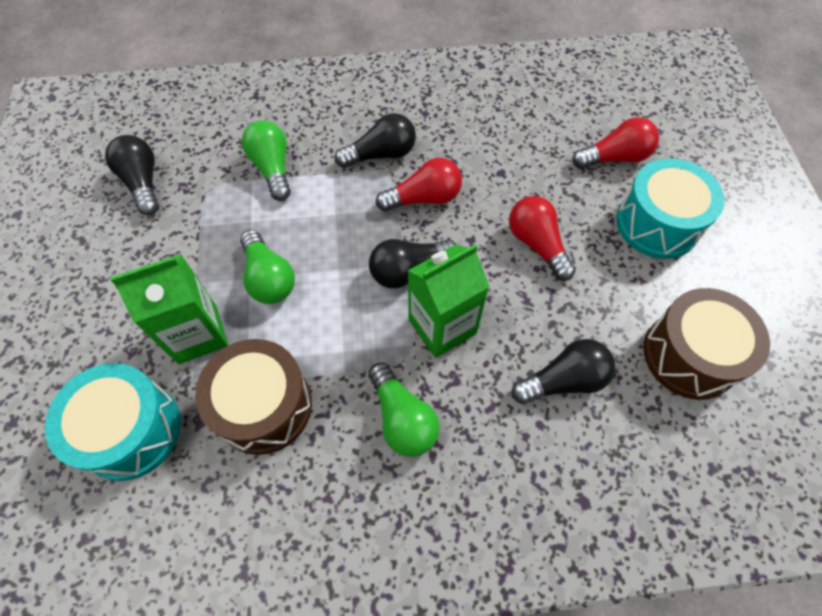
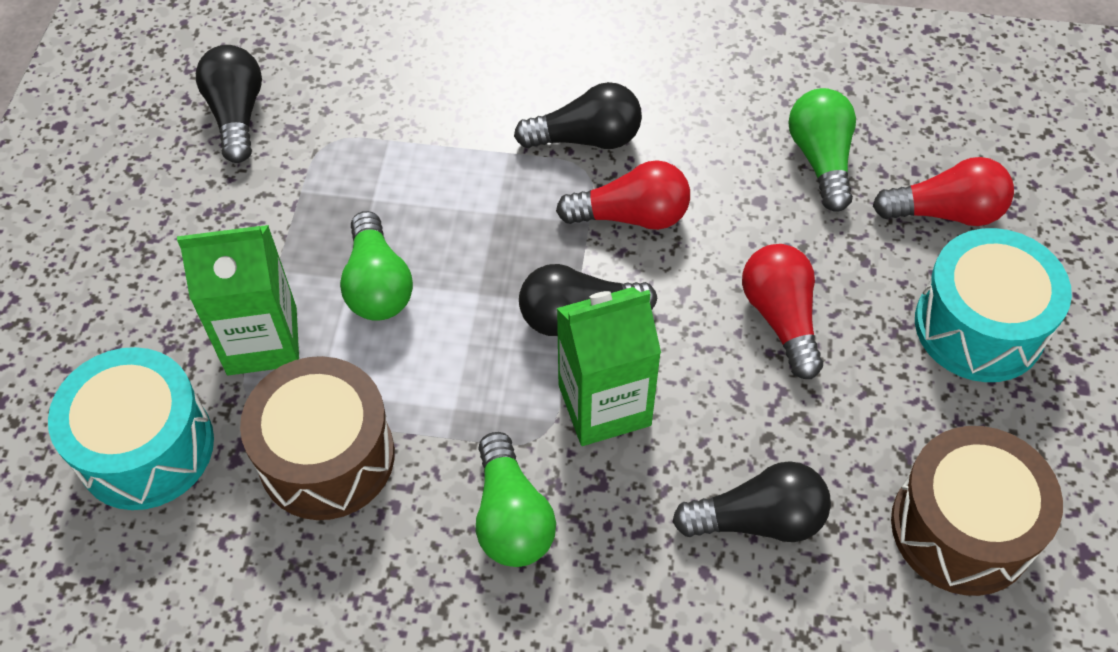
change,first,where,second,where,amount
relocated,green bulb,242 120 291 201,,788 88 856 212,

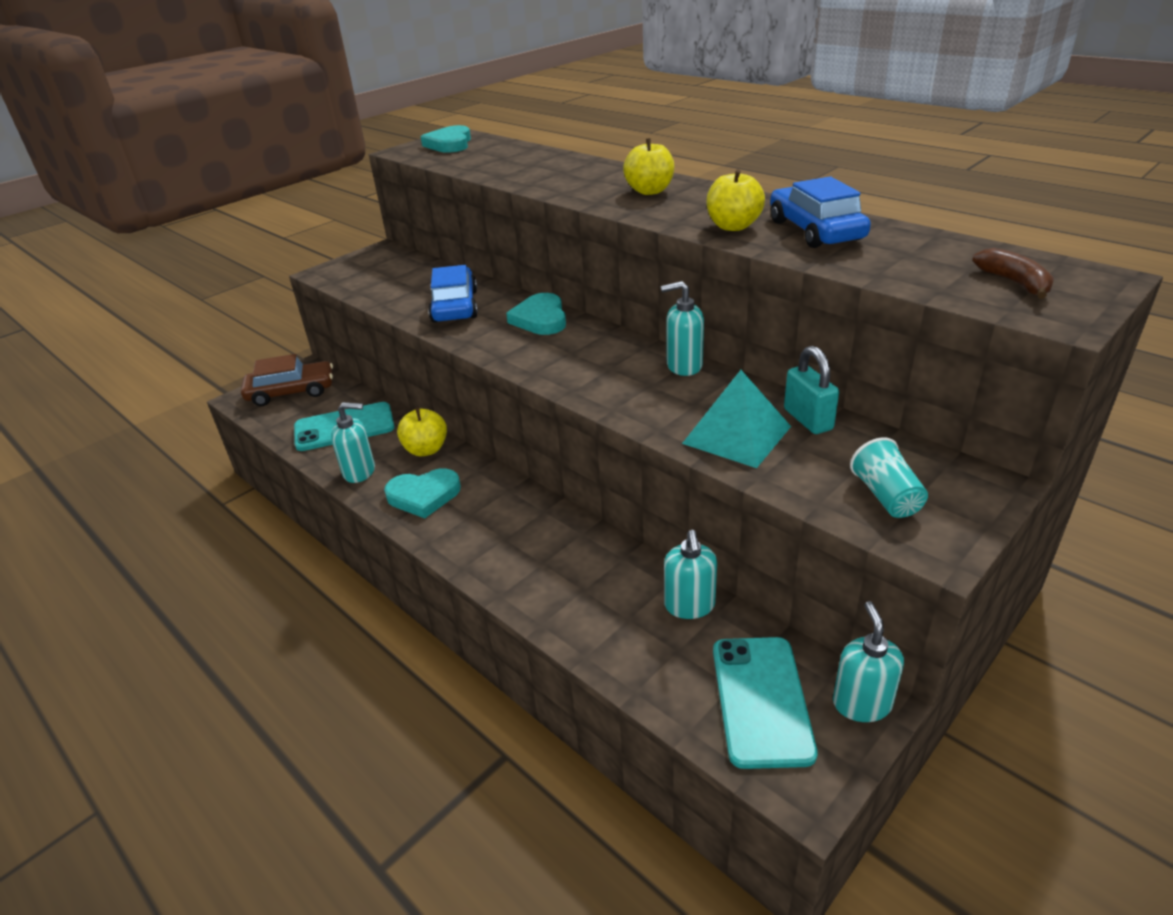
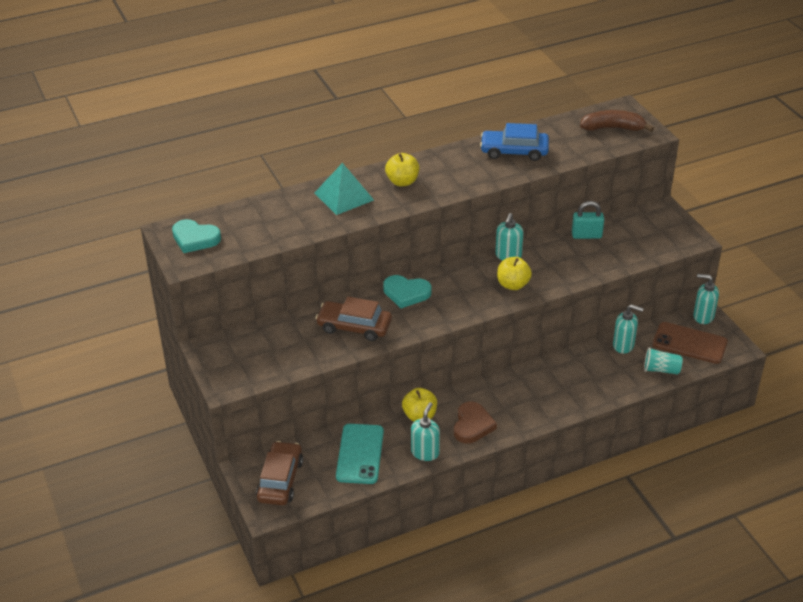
change,first,where,second,where,amount
relocated,turquoise solid pyramid,682 370 791 468,,315 163 374 215,
colour,blue automobile,428 265 478 323,brown automobile,316 297 392 341,
colour,turquoise heart,384 468 461 518,brown heart,454 402 497 444,
relocated,bright yellow apple,706 170 765 231,,497 257 532 290,
size,brown banana fruit,972 248 1054 299,,580 110 654 132,x1.52
relocated,turquoise tumbler,850 437 928 518,,644 347 683 374,
colour,turquoise phone,713 637 818 769,brown phone,653 322 728 364,

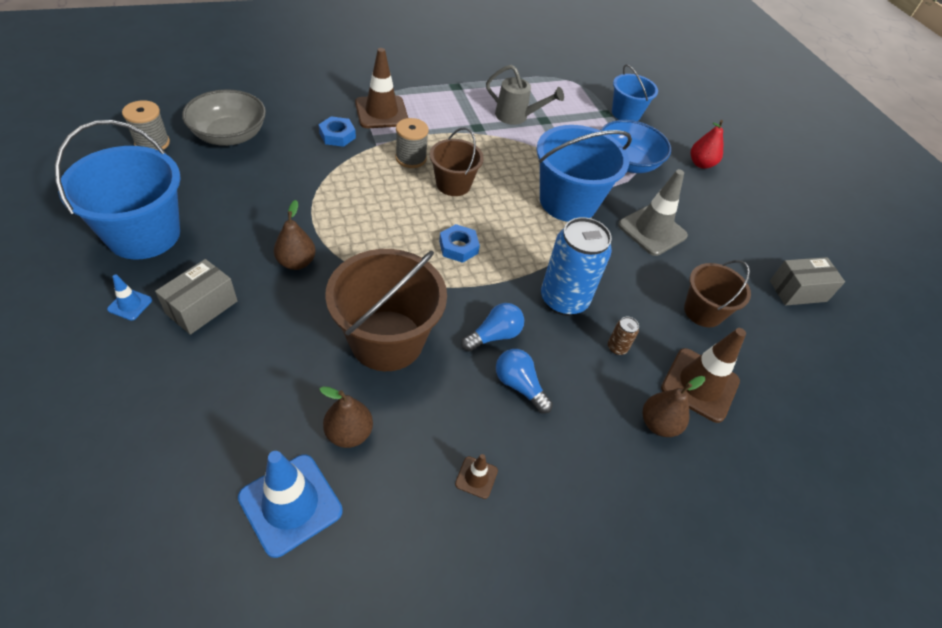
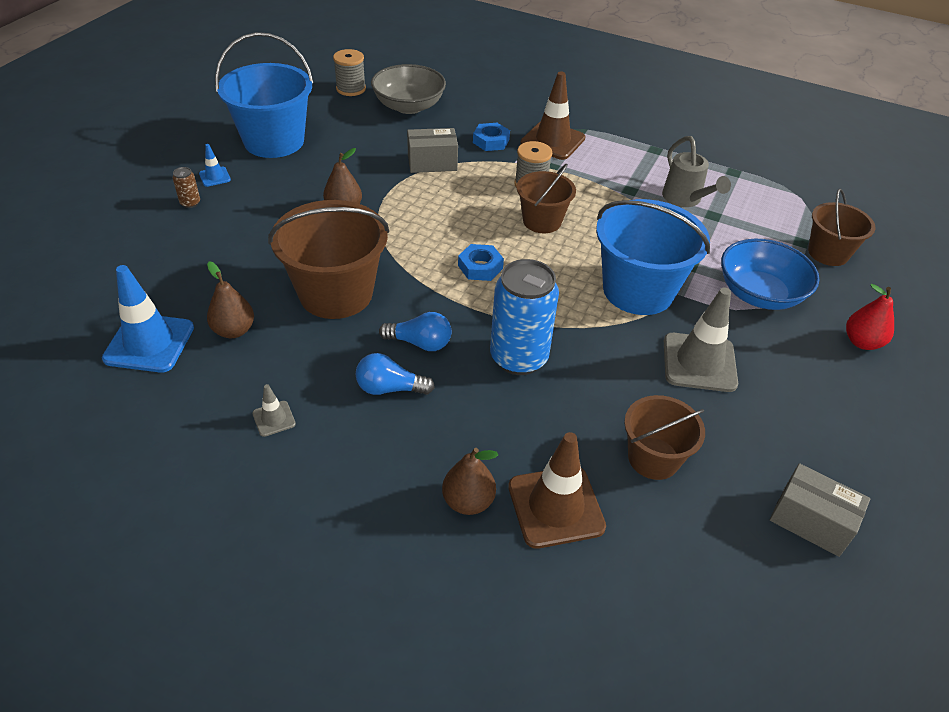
change,first,where,second,where,amount
relocated,brown soda can,608 317 639 355,,173 167 200 208,
colour,brown traffic cone,455 454 498 499,grey traffic cone,252 384 296 437,
spun,blue bulb,496 349 553 414,,356 353 435 395,90 degrees counterclockwise
relocated,grey parcel,155 259 238 335,,407 128 458 173,
colour,blue sand bucket,612 64 658 121,brown sand bucket,808 188 875 266,

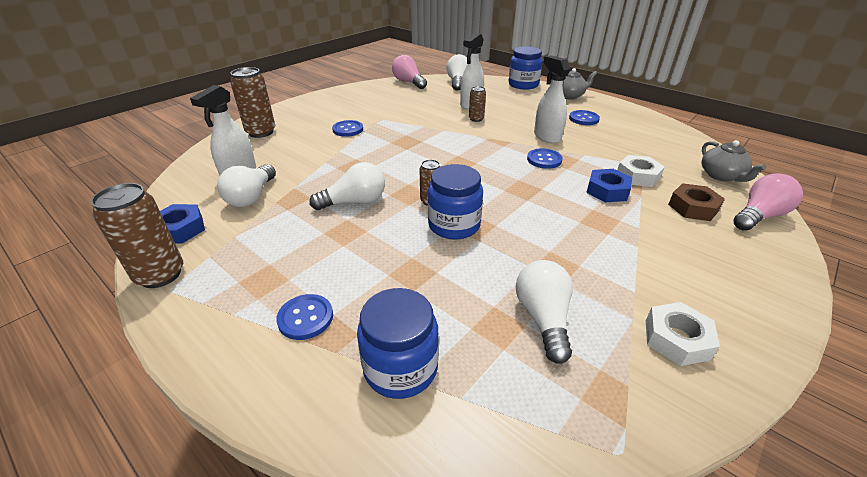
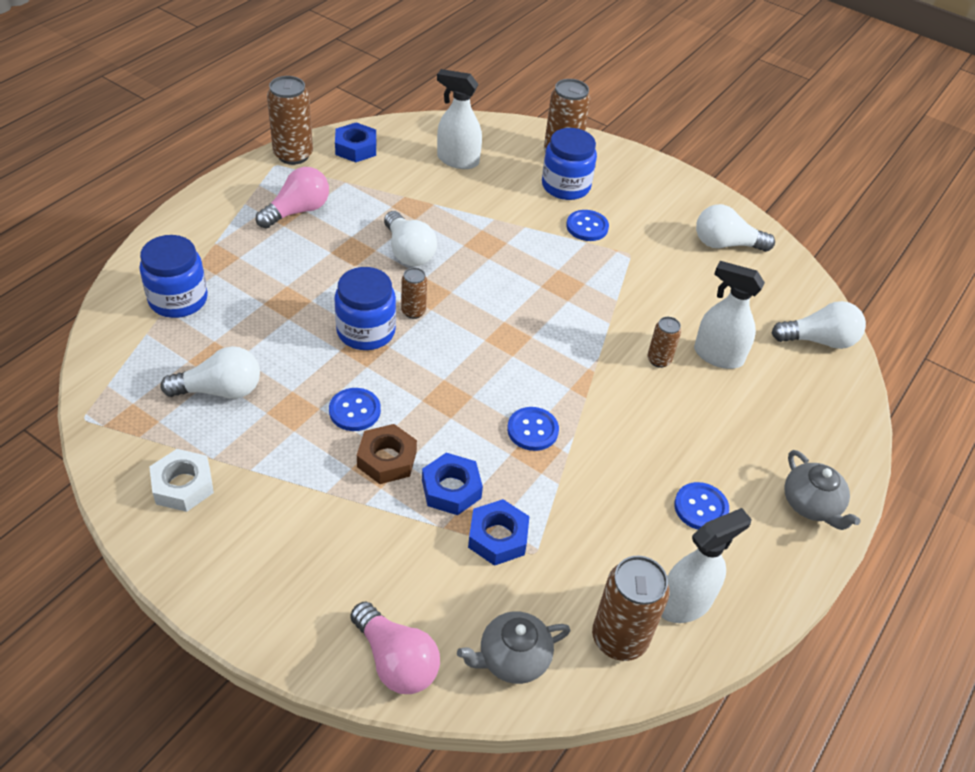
change,first,where,second,where,amount
relocated,rosy bulb,392 55 427 89,,256 167 329 229,
relocated,blue button,276 294 333 340,,329 388 381 431,
relocated,brown hexagon nut,668 183 725 221,,357 424 417 484,
colour,white hexagon nut,617 155 665 187,blue hexagon nut,468 499 529 566,
relocated,blue preserve jar,509 47 543 90,,542 128 597 200,
appeared,,,brown soda can,592 556 670 661,
relocated,white spray bottle,534 55 570 144,,661 508 752 623,
relocated,white bulb,217 164 276 207,,696 204 775 252,

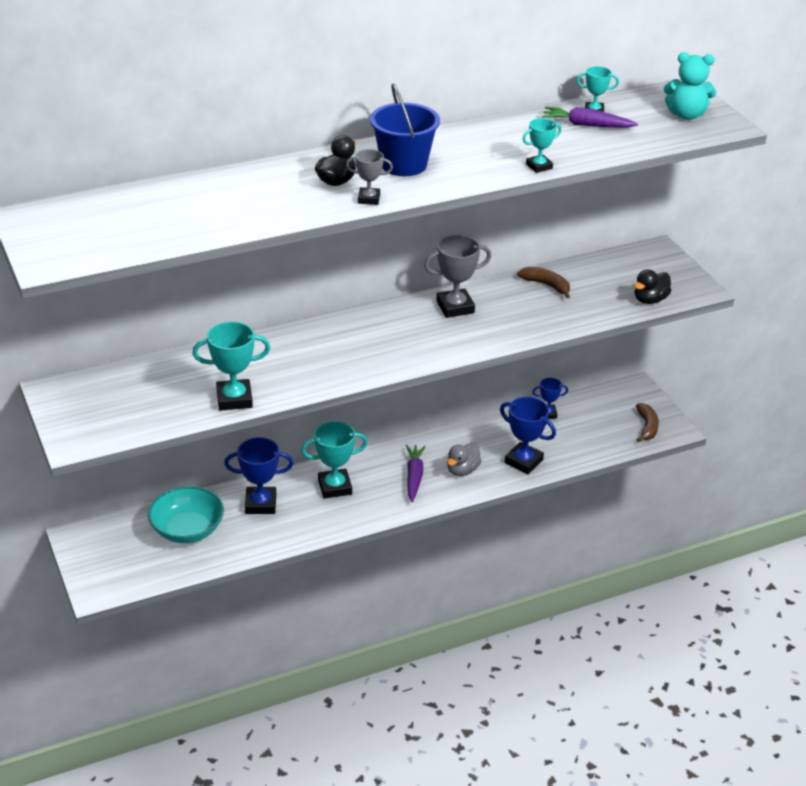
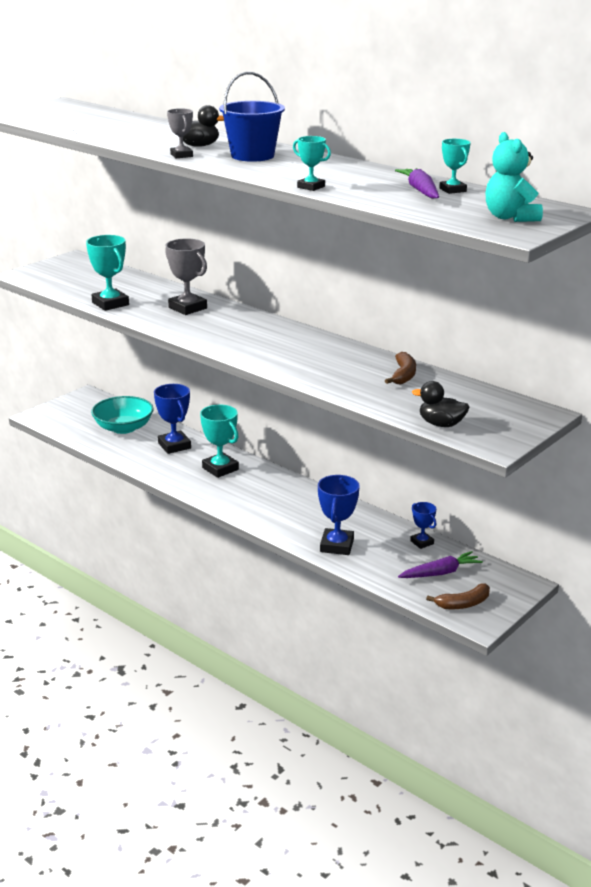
change,first,where,second,where,amount
relocated,grey prize cup,424 235 491 318,,165 238 207 315,
relocated,royal purple carrot,406 445 425 502,,398 551 483 578,
missing,grey rubber duck,447 443 482 476,,,

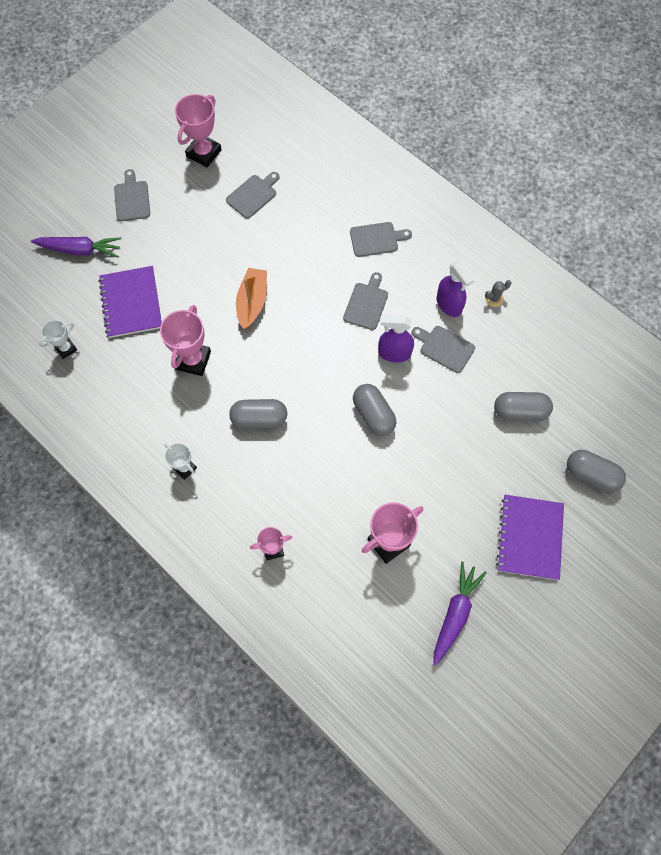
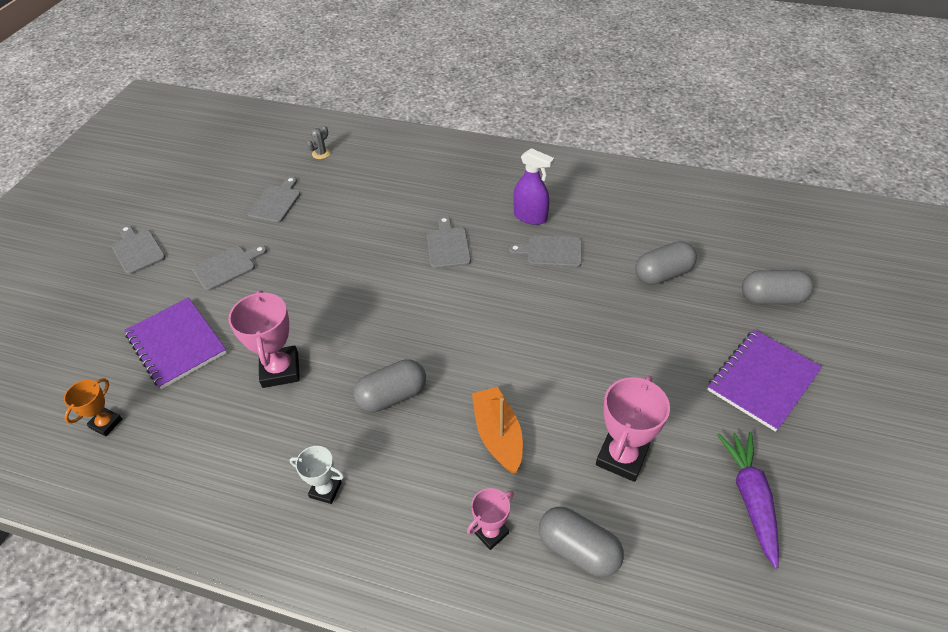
change,first,where,second,where,amount
colour,white prize cup,39 320 77 359,orange-coloured prize cup,64 378 122 436,
relocated,grey bread board,350 222 412 257,,192 245 267 291,
relocated,grey saguaro cactus,485 280 511 307,,307 126 331 159,
relocated,orange-coloured toy boat,236 268 267 329,,472 387 523 473,
relocated,grey capsule,353 384 396 436,,539 507 624 577,
spun,royal purple exercise book,496 495 564 580,,707 330 822 432,60 degrees clockwise
missing,royal purple carrot,31 237 121 258,,,
missing,rosy prize cup,175 94 222 167,,,
missing,royal purple spray bottle,378 315 414 362,,,

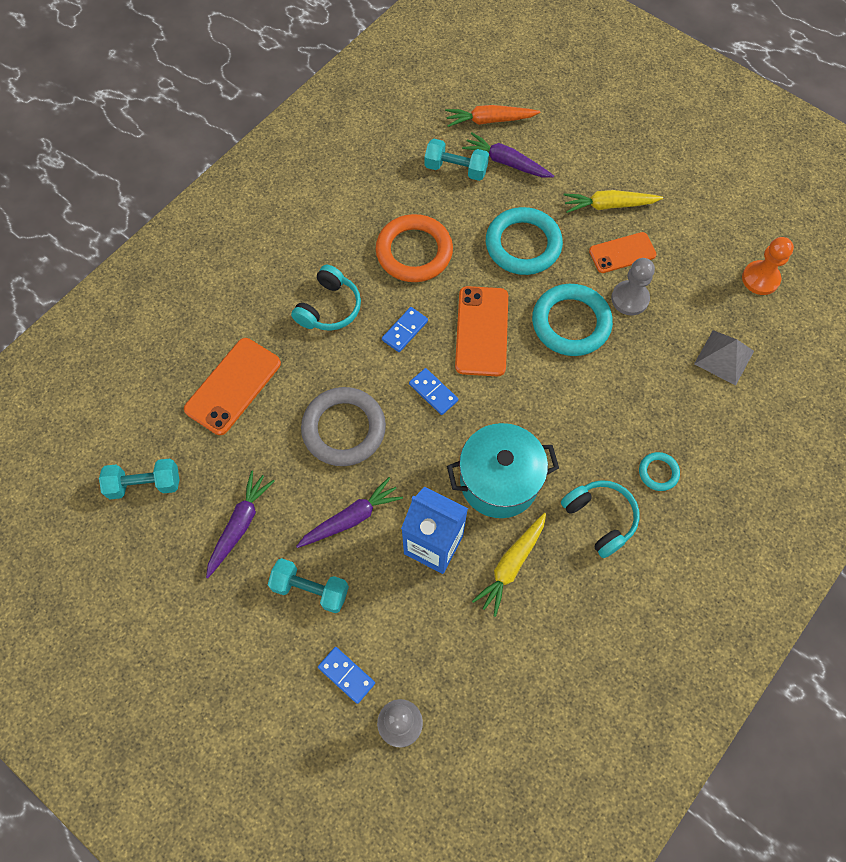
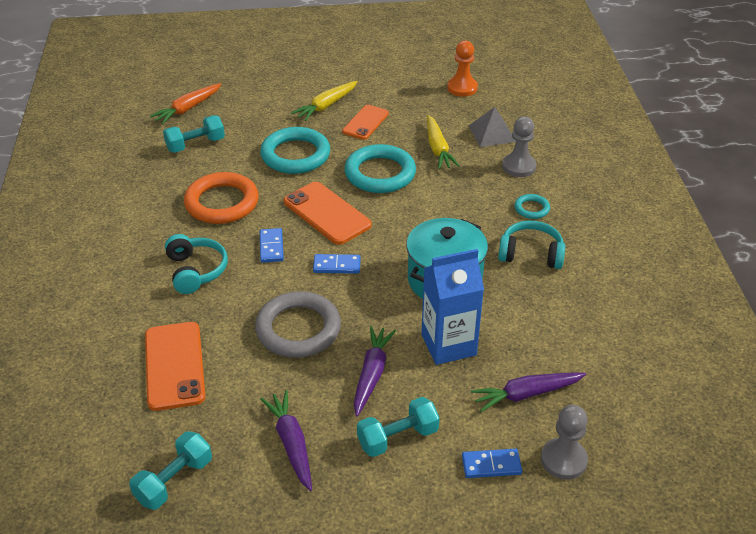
change,first,where,second,where,amount
relocated,bright yellow carrot,472 513 546 617,,427 115 460 169,
relocated,royal purple carrot,462 132 554 178,,471 372 586 412,
relocated,grey game pawn,611 258 655 315,,502 117 536 177,

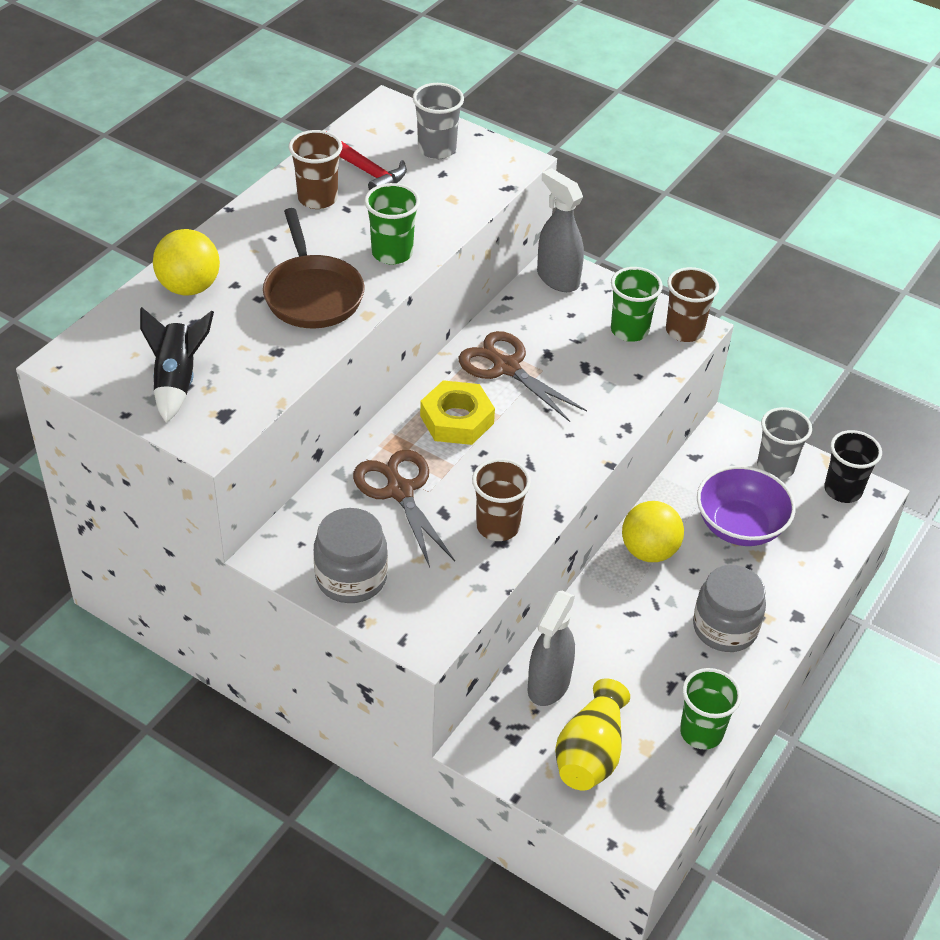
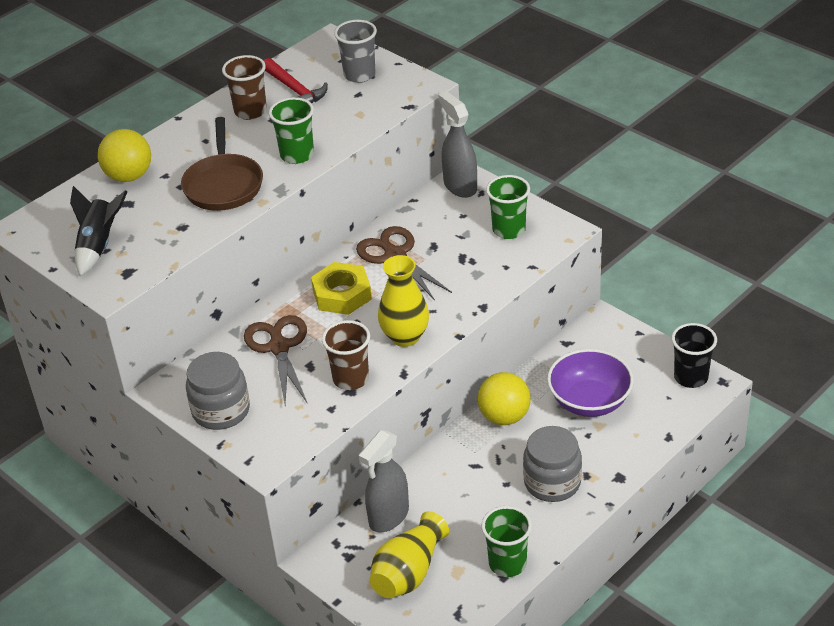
change,first,where,second,where,amount
appeared,,,bright yellow tall vase,378 255 429 347,
missing,brown tumbler,666 267 719 342,,,
missing,grey tumbler,757 407 812 479,,,

